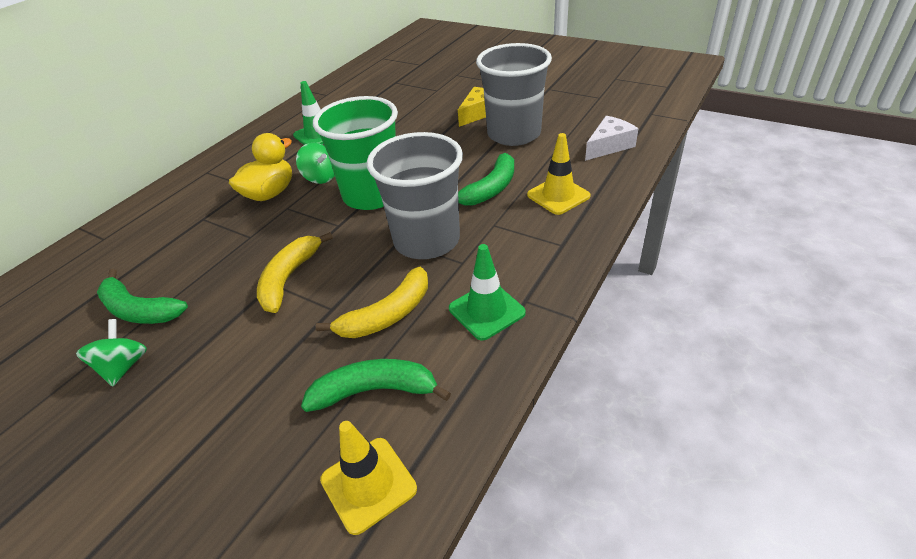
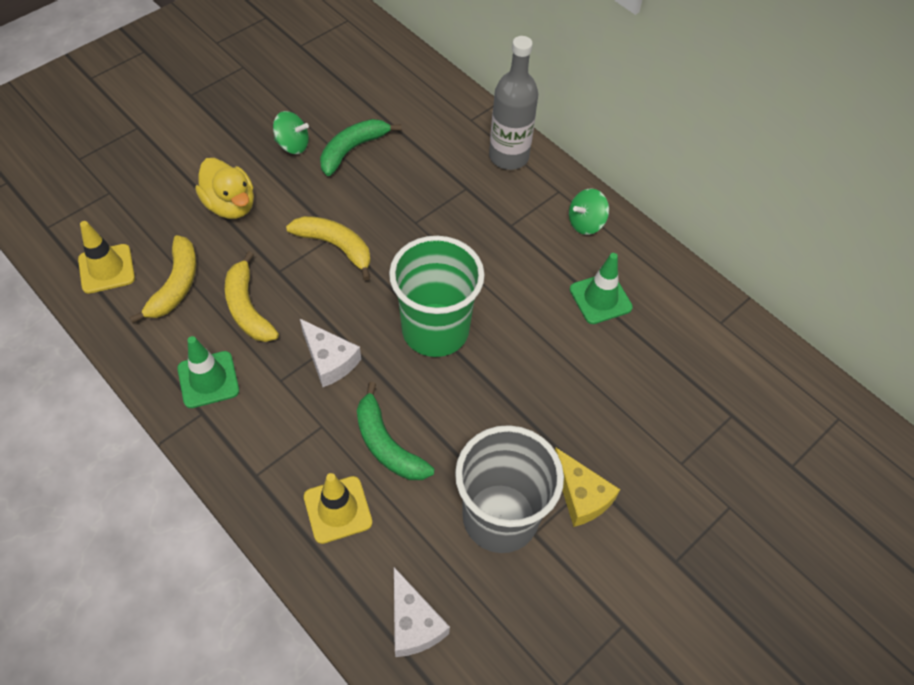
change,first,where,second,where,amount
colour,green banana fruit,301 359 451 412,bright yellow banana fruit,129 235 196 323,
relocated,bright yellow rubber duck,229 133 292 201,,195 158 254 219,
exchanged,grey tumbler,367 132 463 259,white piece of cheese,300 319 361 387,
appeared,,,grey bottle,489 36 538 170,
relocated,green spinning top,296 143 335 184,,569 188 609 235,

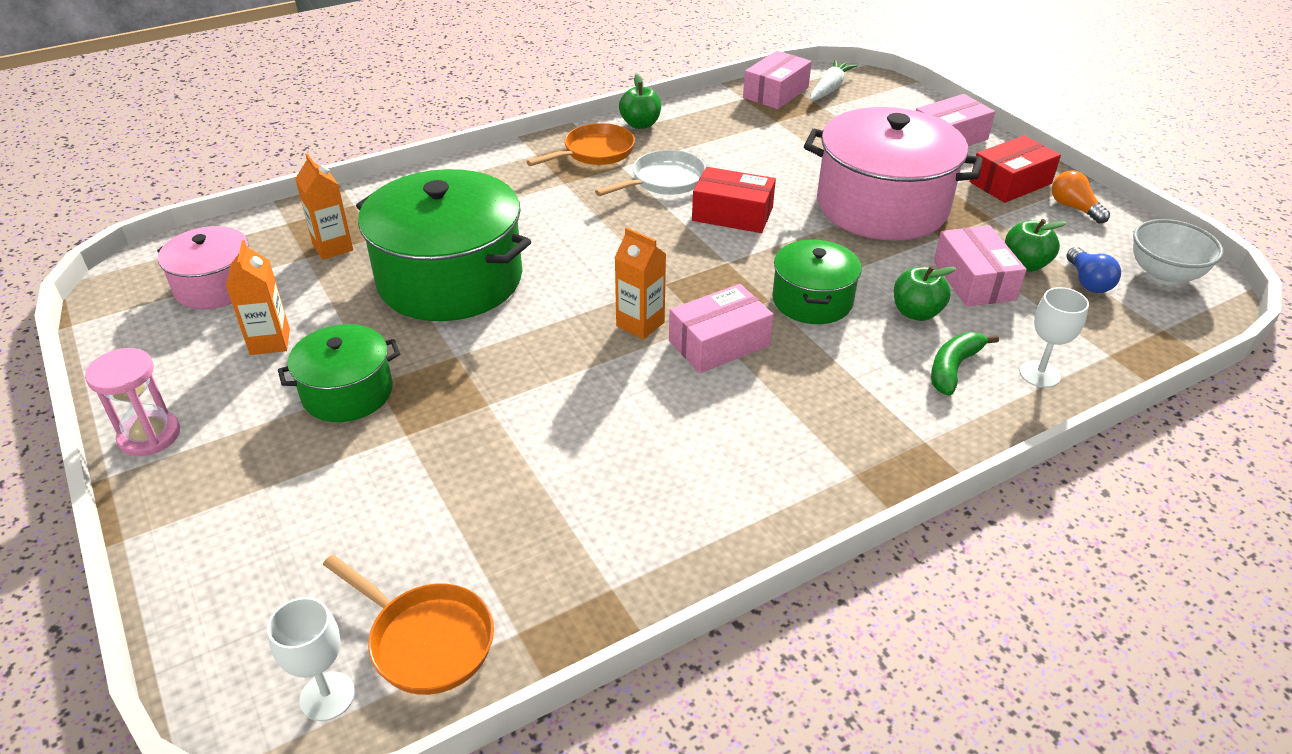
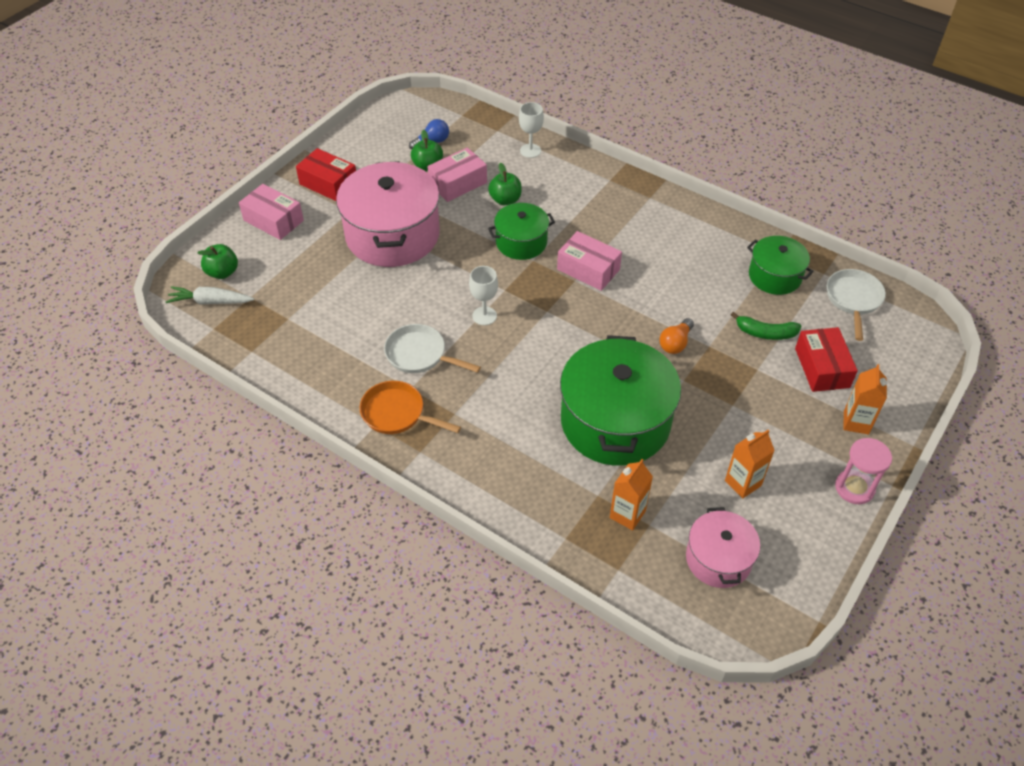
change,first,where,second,where,amount
relocated,green apple,619 74 661 129,,198 244 238 279,
relocated,white goblet,267 597 355 721,,469 266 498 325,
relocated,orange-coloured bulb,1052 170 1110 224,,659 318 694 354,
relocated,green banana fruit,931 332 999 395,,731 312 801 340,
relocated,green pot,278 324 400 422,,747 236 814 295,
relocated,crimson parcel,692 167 776 233,,795 327 858 392,
colour,orange-coloured frying pan,323 555 494 695,white frying pan,827 269 886 341,
relocated,orange-coloured juice carton,614 227 666 339,,843 364 887 434,
missing,rosy parcel,743 51 812 109,,,
missing,white serving bowl,1133 219 1224 285,,,

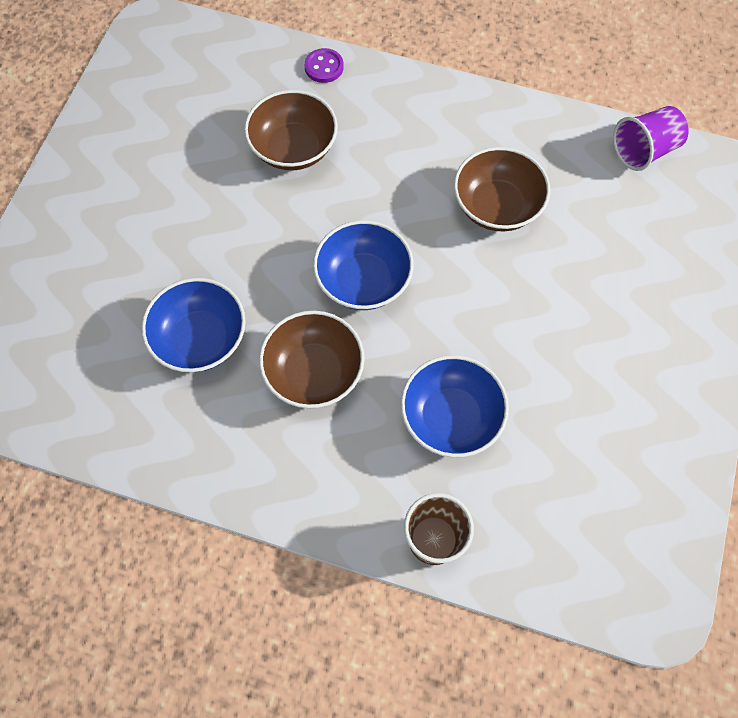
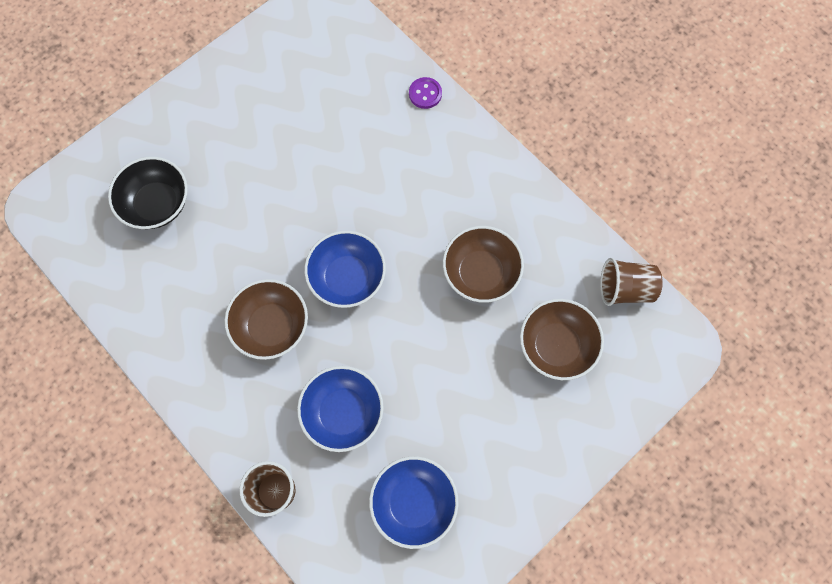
change,first,where,second,where,amount
appeared,,,ebony serving bowl,108 157 188 229,
relocated,blue serving bowl,141 278 246 372,,369 456 459 549,
relocated,brown serving bowl,244 90 338 170,,520 299 604 380,
colour,royal purple tumbler,613 106 689 171,brown tumbler,600 258 663 306,

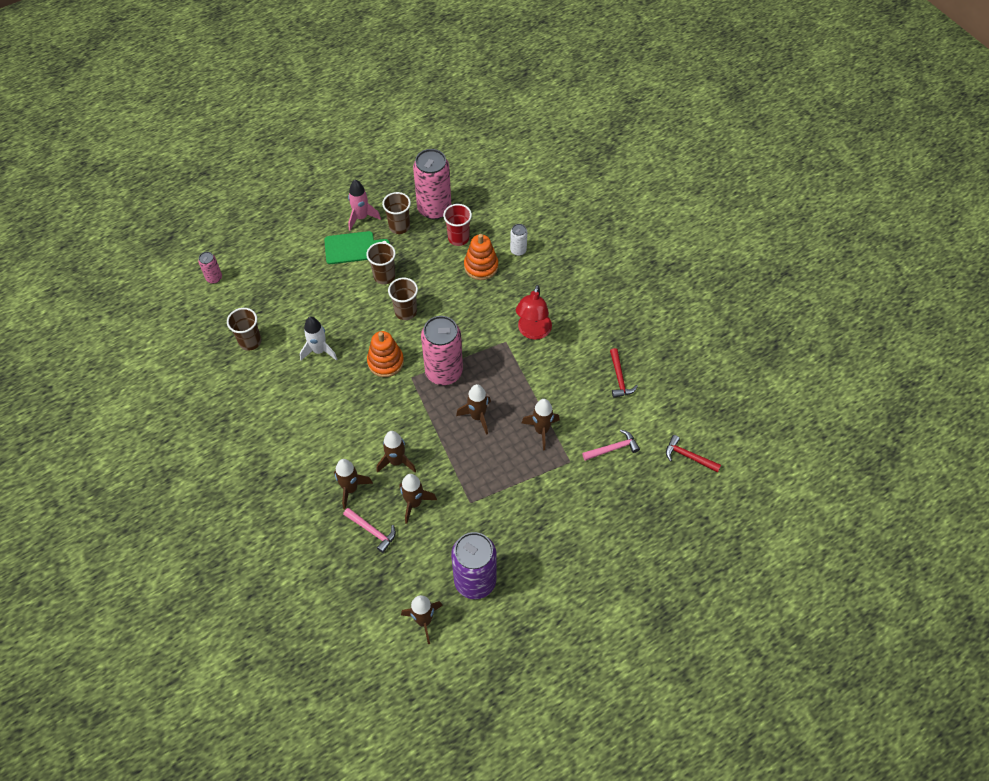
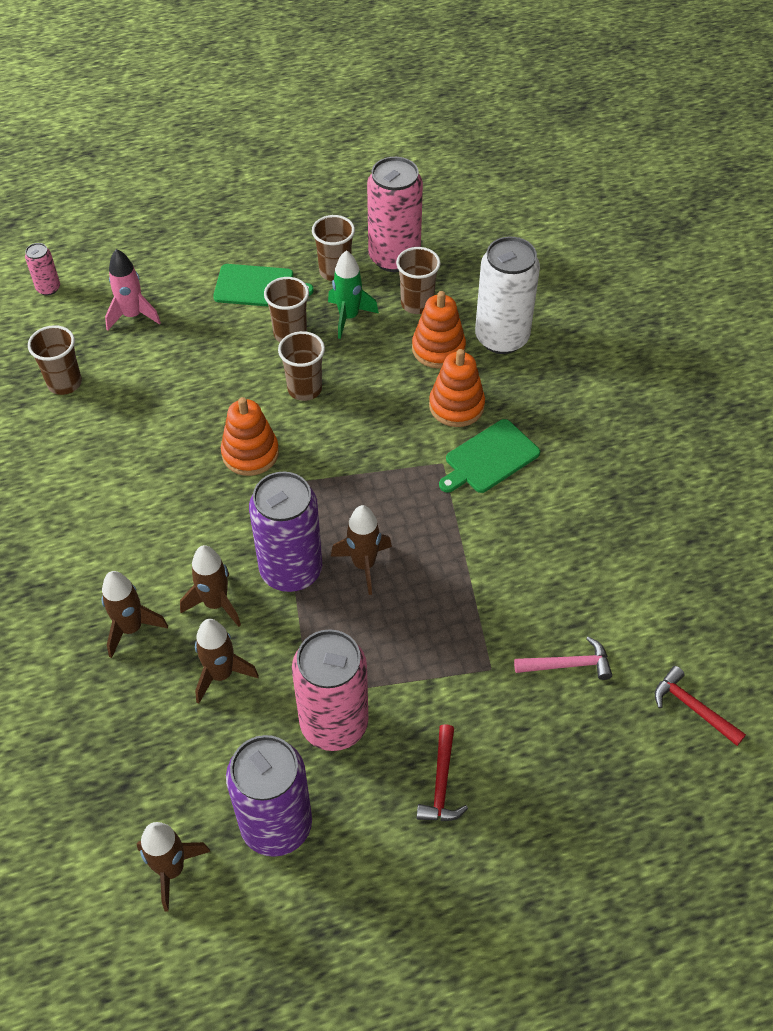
change,first,where,second,where,amount
relocated,rosy rocket,348 180 381 230,,105 249 161 331,
appeared,,,royal purple soda can,249 472 322 592,
relocated,rosy soda can,421 316 463 385,,292 629 369 751,
appeared,,,green rocket,328 250 379 339,
colour,crimson tumbler,443 204 472 246,brown tumbler,396 247 440 314,
relocated,crimson hammer,610 348 638 398,,416 724 468 821,
appeared,,,orange-coloured stacking toy,429 349 485 427,
exchanged,crimson reading lamp,516 285 552 340,green bread board,439 419 540 493,
size,white soda can,510 224 527 256,,475 237 540 354,x2.14
missing,white rocket,300 317 337 360,,,
missing,rosy hammer,343 508 396 553,,,
missing,brown rocket,522 399 560 450,,,

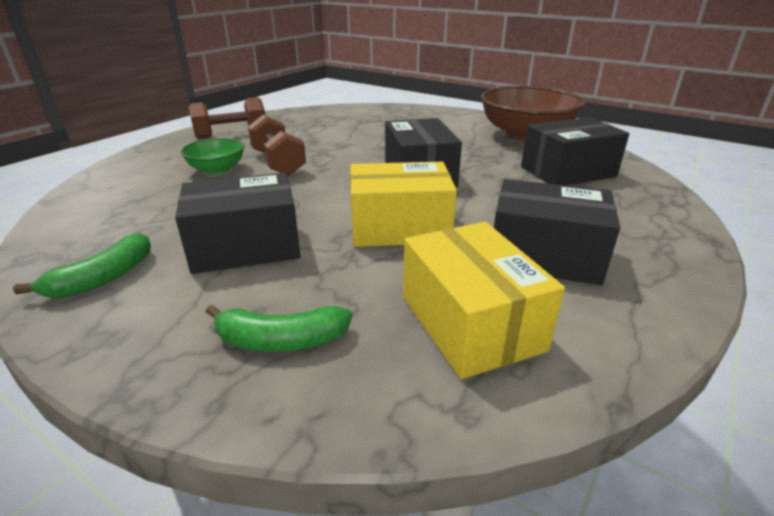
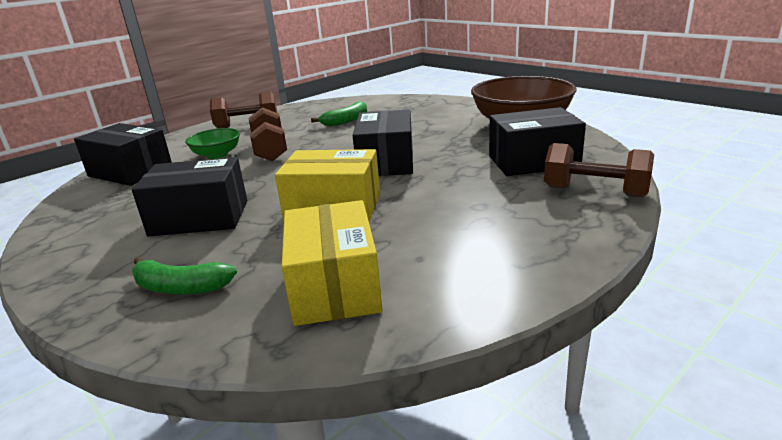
change,first,where,second,where,amount
relocated,ebony parcel,494 179 620 285,,74 123 172 186,
relocated,green banana fruit,13 233 151 298,,311 101 367 126,
appeared,,,brown hand weight,544 143 654 197,

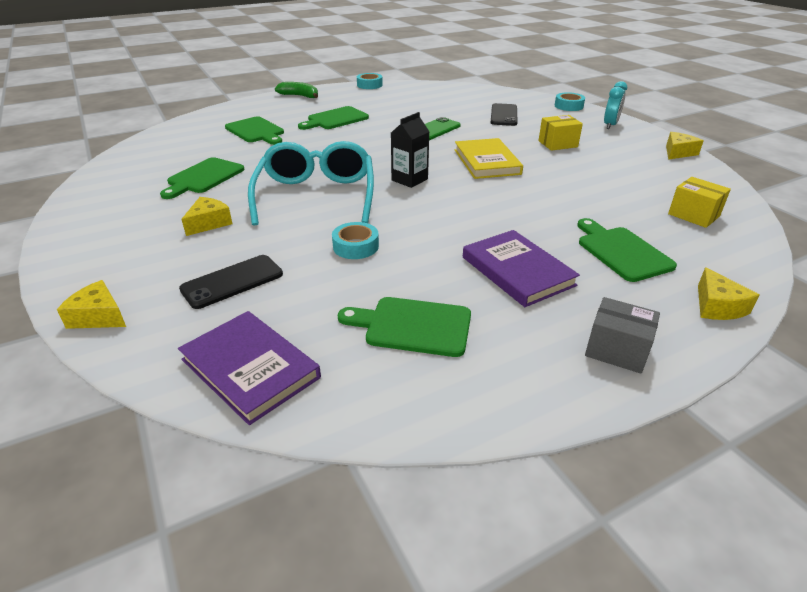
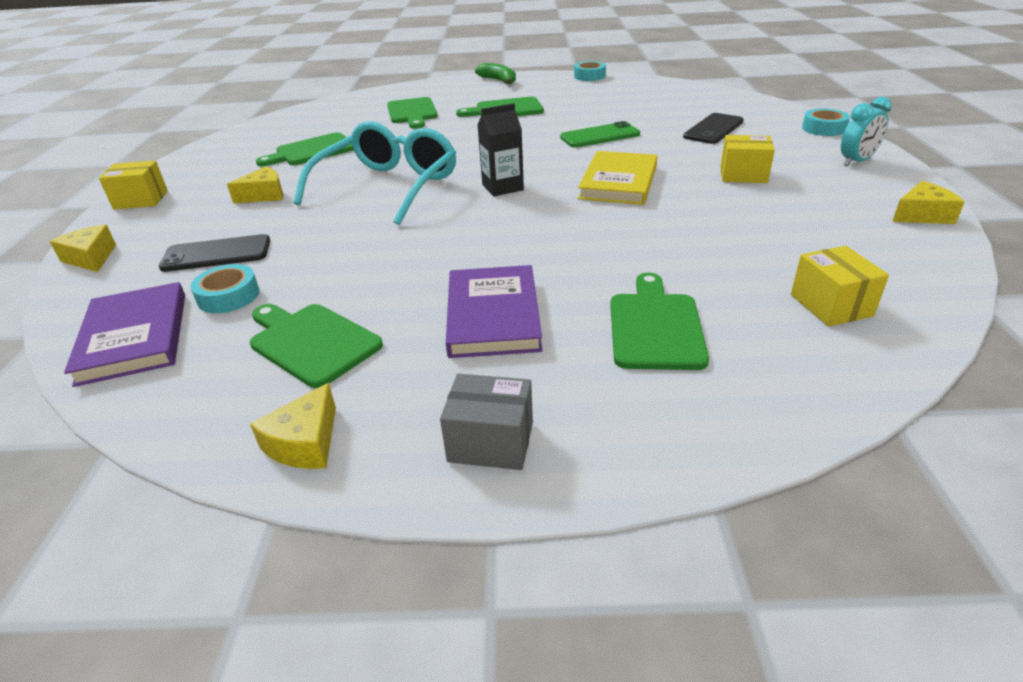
change,first,where,second,where,amount
appeared,,,bright yellow parcel,99 161 168 209,
relocated,turquoise sticky tape,332 222 379 259,,190 264 259 313,
relocated,bright yellow piece of cheese,698 267 759 320,,250 383 336 469,
spun,grey parcel,585 297 660 374,,440 374 533 470,45 degrees counterclockwise

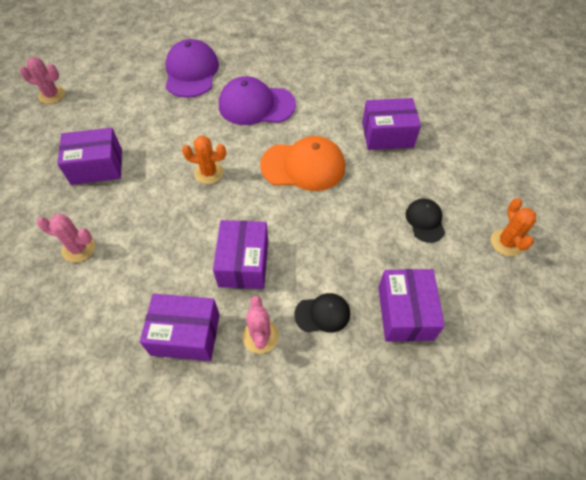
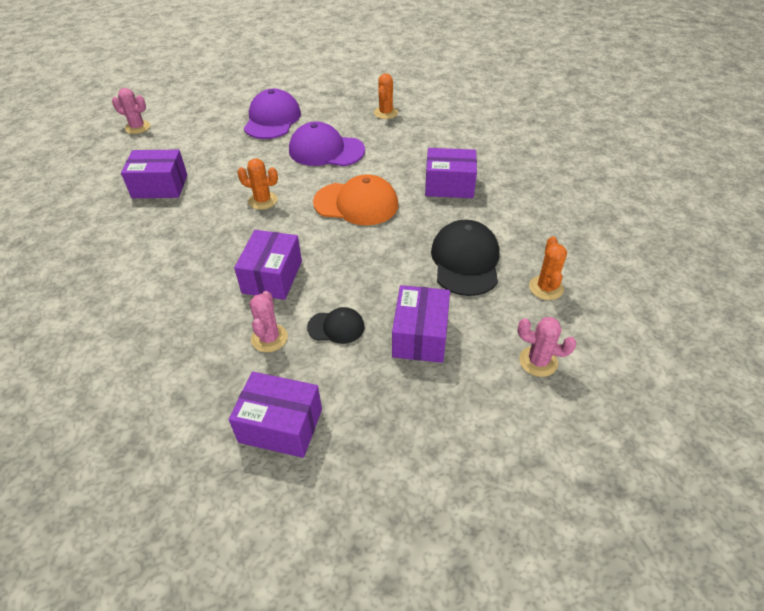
change,first,where,second,where,amount
relocated,royal purple parcel,140 294 220 361,,229 372 322 458,
appeared,,,orange-coloured saguaro cactus,374 73 398 119,
size,ebony cap,406 199 445 243,,431 220 499 296,x1.84
relocated,rosy saguaro cactus,37 214 95 262,,517 317 577 377,

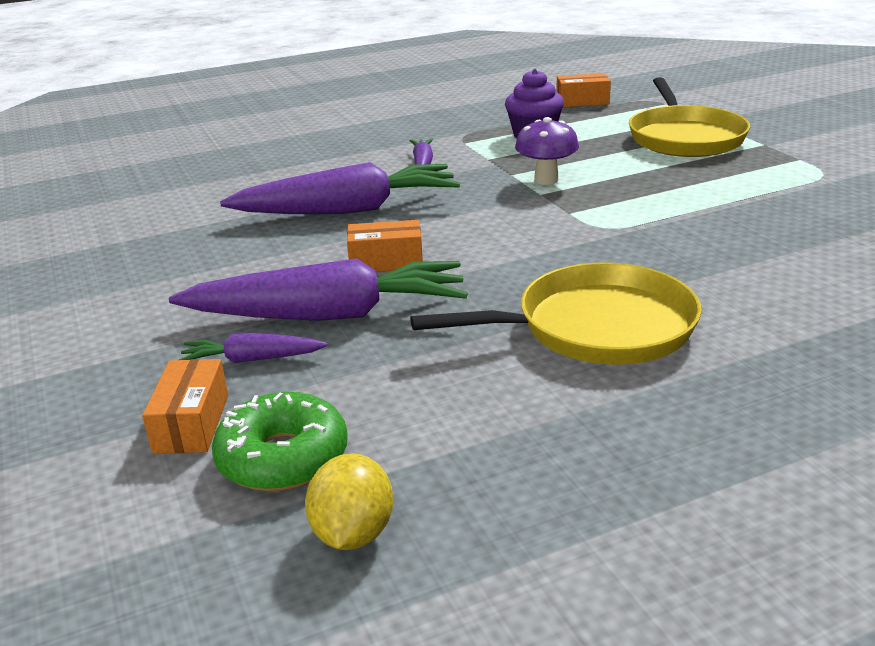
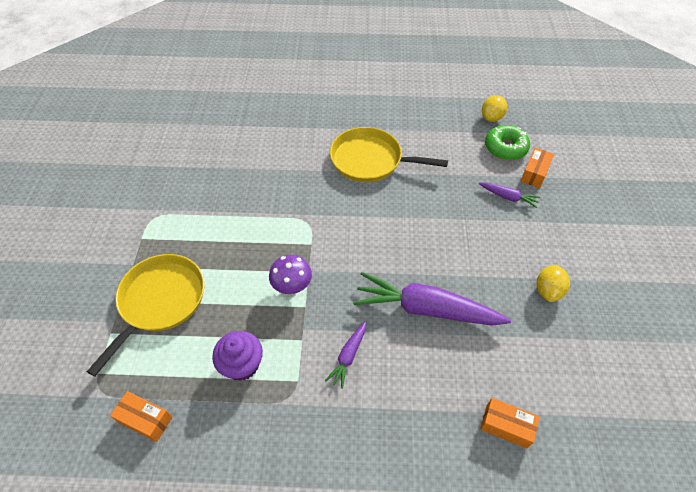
change,first,where,second,where,amount
relocated,orange-coloured parcel,347 220 423 272,,480 398 539 449,
appeared,,,bright yellow citrus fruit,537 265 570 302,
missing,royal purple carrot,169 258 468 321,,,

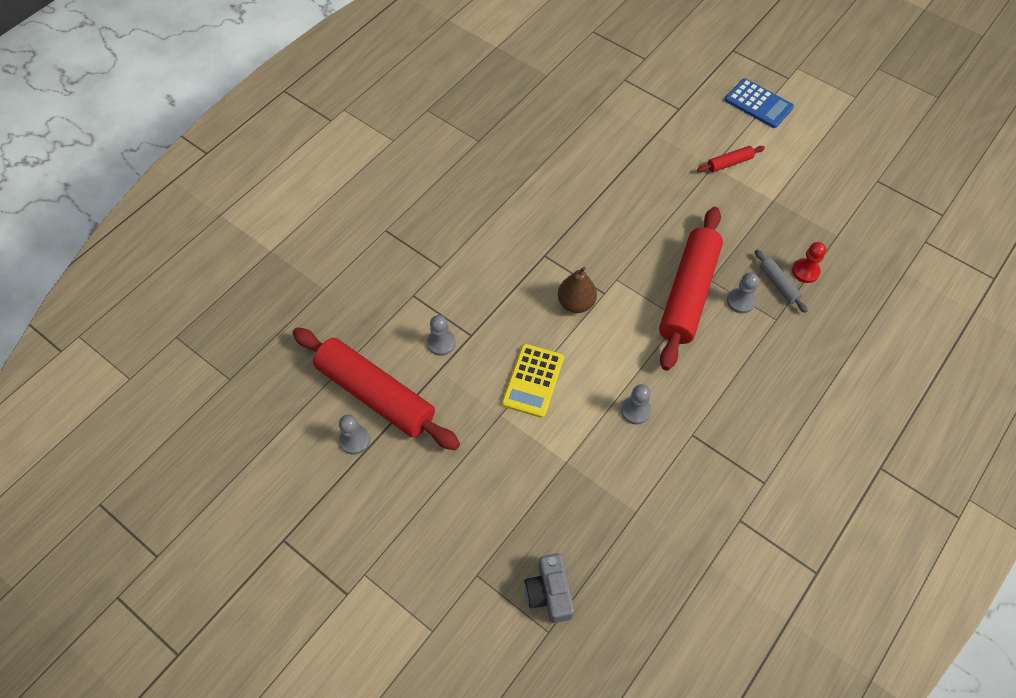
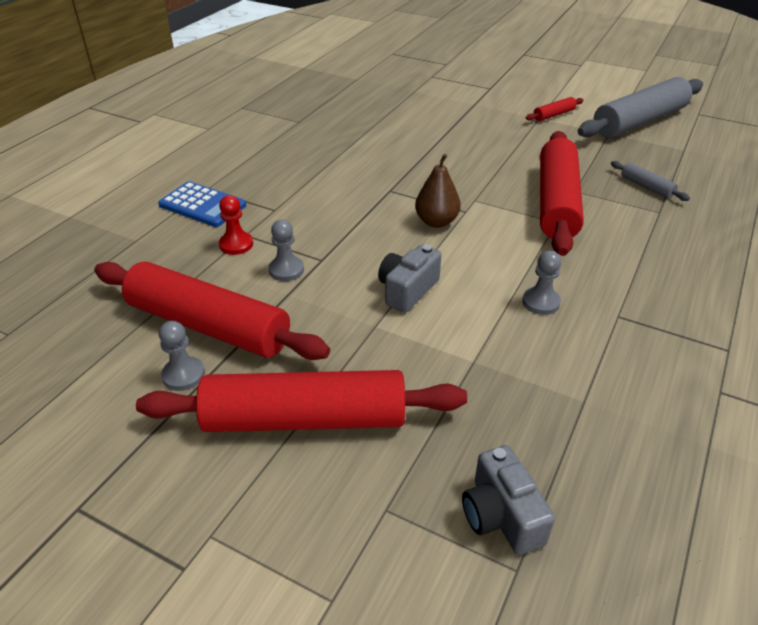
change,first,where,second,where,amount
appeared,,,crimson rolling pin,136 370 467 432,
relocated,blue calculator,725 78 794 128,,158 181 246 227,
relocated,crimson game pawn,792 242 826 283,,219 195 253 255,
exchanged,bright yellow calculator,502 344 564 418,grey compact camera,378 244 441 313,
appeared,,,grey rolling pin,578 77 703 138,
missing,grey game pawn,727 272 759 313,,,

